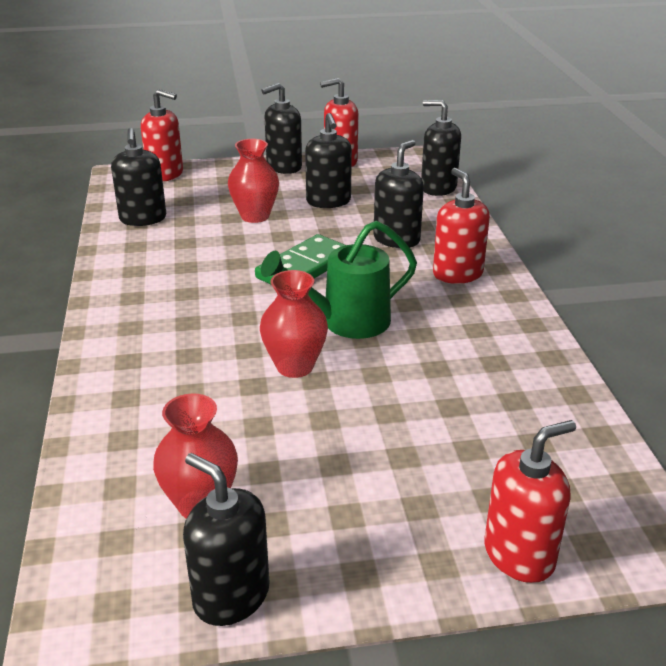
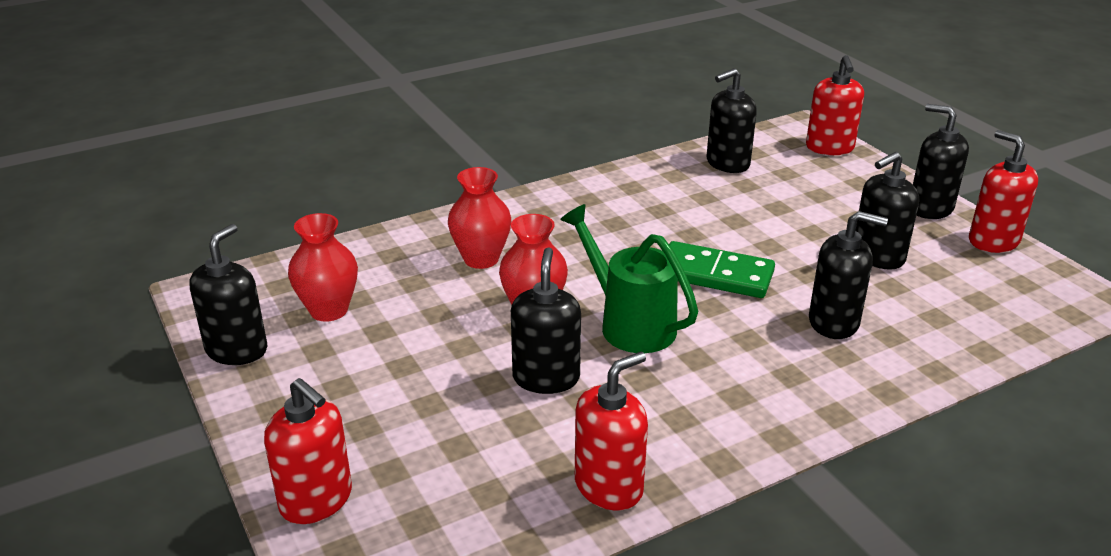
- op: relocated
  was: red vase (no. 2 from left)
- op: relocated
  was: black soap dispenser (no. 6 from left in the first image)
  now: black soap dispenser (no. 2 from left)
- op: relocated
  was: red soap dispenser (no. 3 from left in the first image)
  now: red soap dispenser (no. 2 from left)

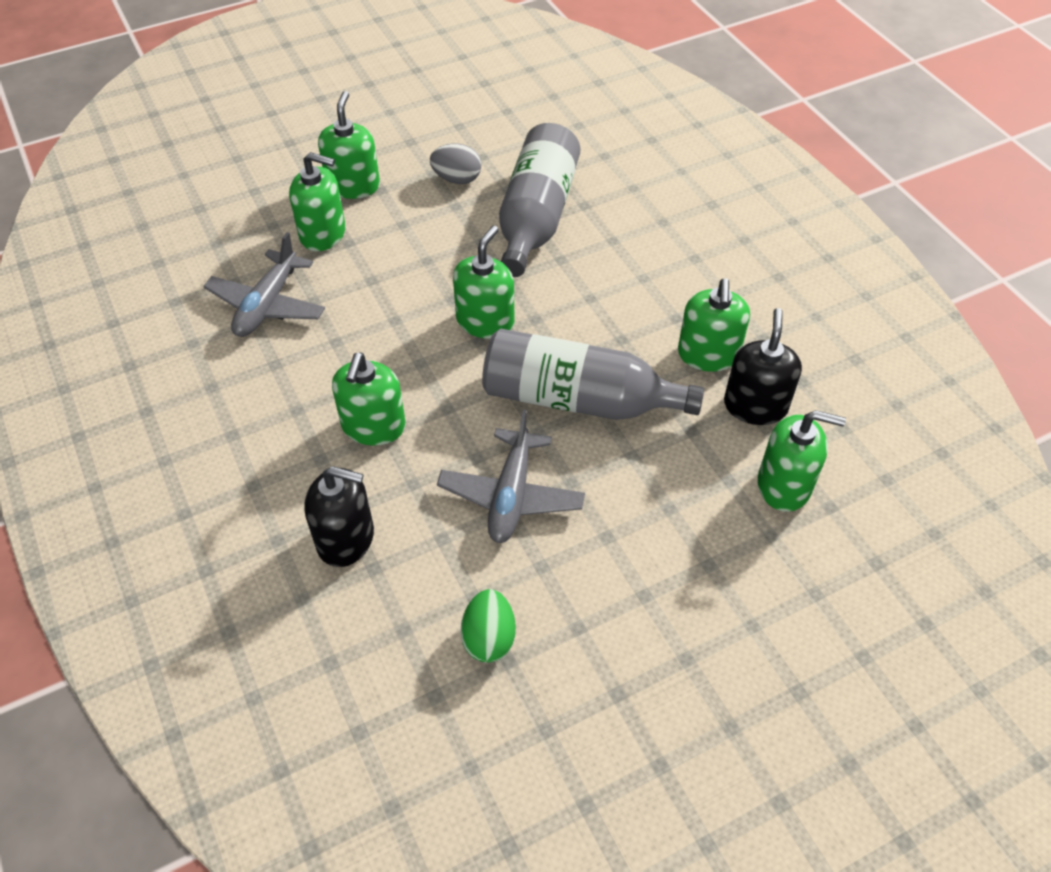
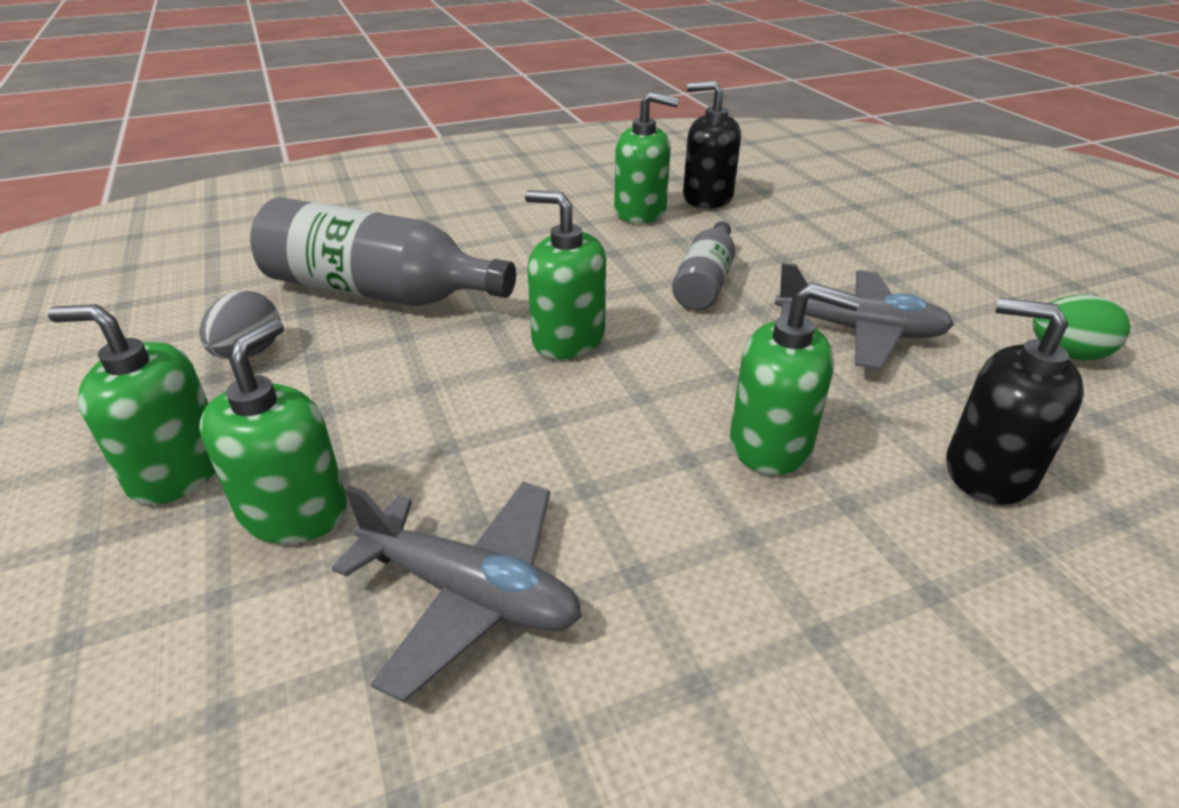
- op: missing
  was: green soap dispenser (no. 6 from left)
- op: spun
  was: black soap dispenser (no. 1 from left in the first image)
  clockwise: -75
- op: size
  was: grey bottle (no. 2 from left)
  ratio: 0.56

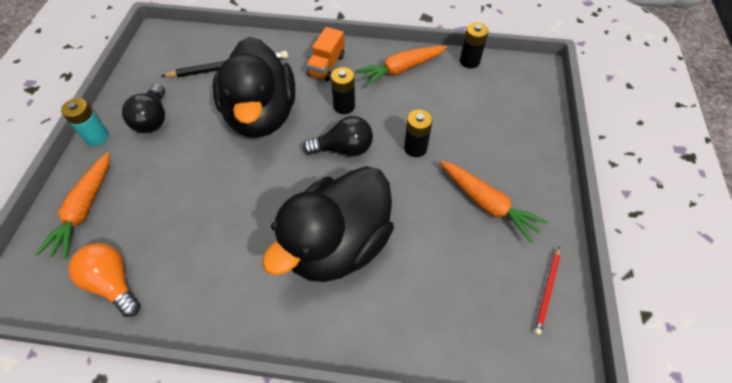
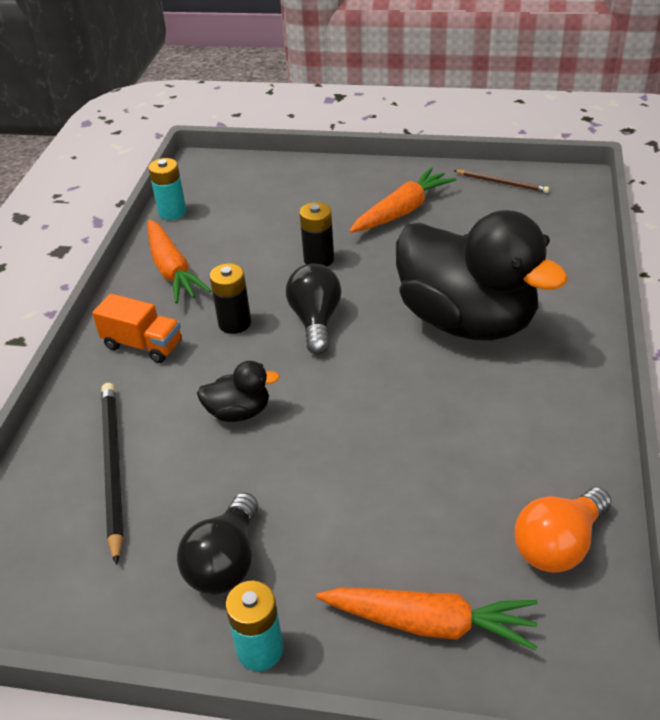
- op: colour
  was: black battery (no. 3 from left)
  now: turquoise battery (no. 1 from left)
- op: colour
  was: red pencil
  now: brown pencil
- op: spun
  was: black light bulb (no. 1 from left)
  clockwise: 105
- op: size
  was: black duck (no. 1 from left)
  ratio: 0.41

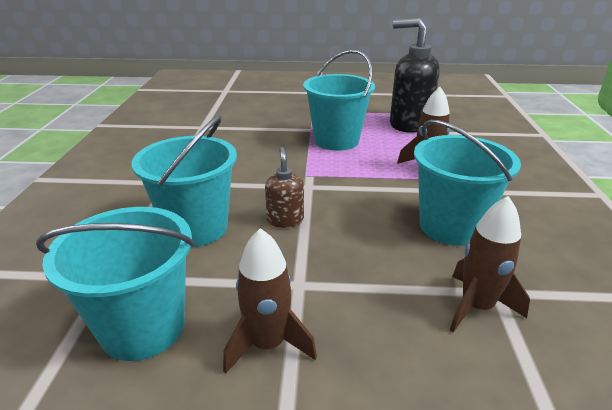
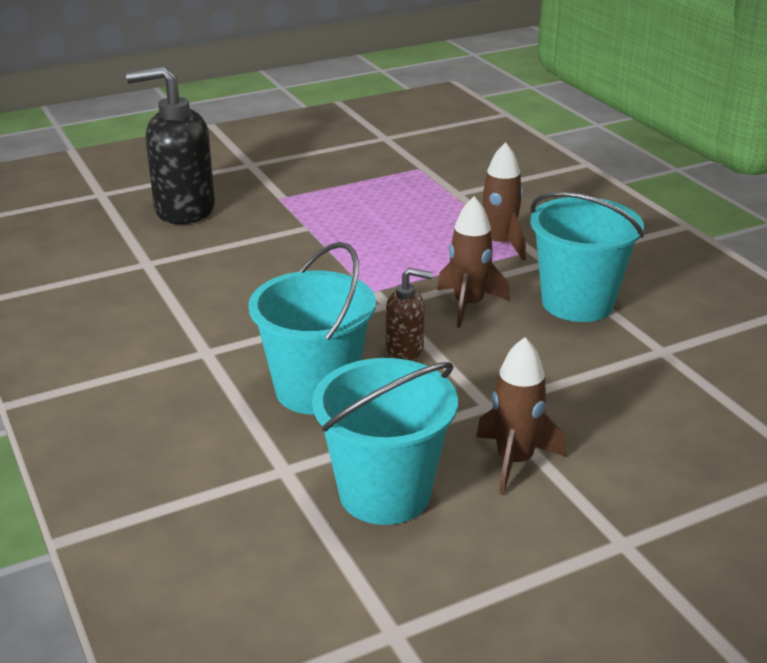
- op: missing
  was: turquoise bucket (no. 3 from left)
- op: relocated
  was: black soap dispenser
- op: relocated
  was: brown rocket (no. 3 from left in the first image)
  now: brown rocket (no. 1 from left)
- op: spun
  was: brown soap dispenser
  clockwise: 135

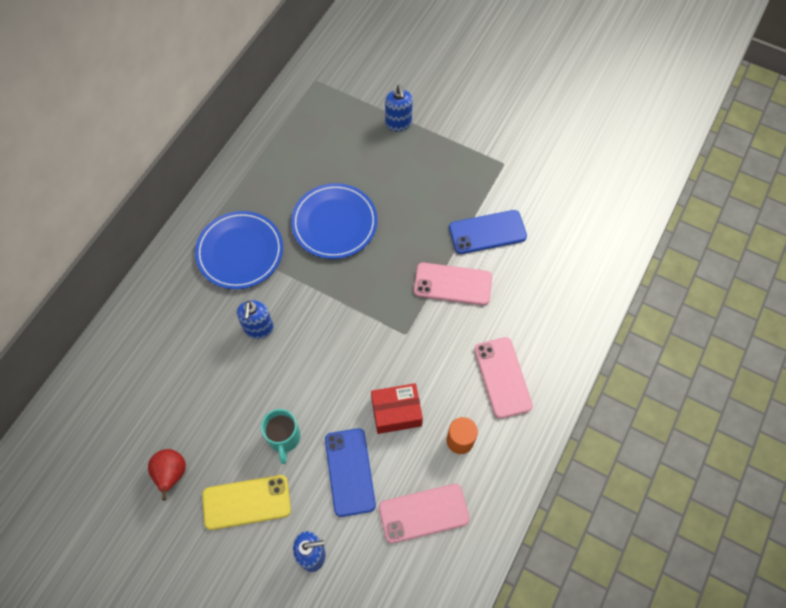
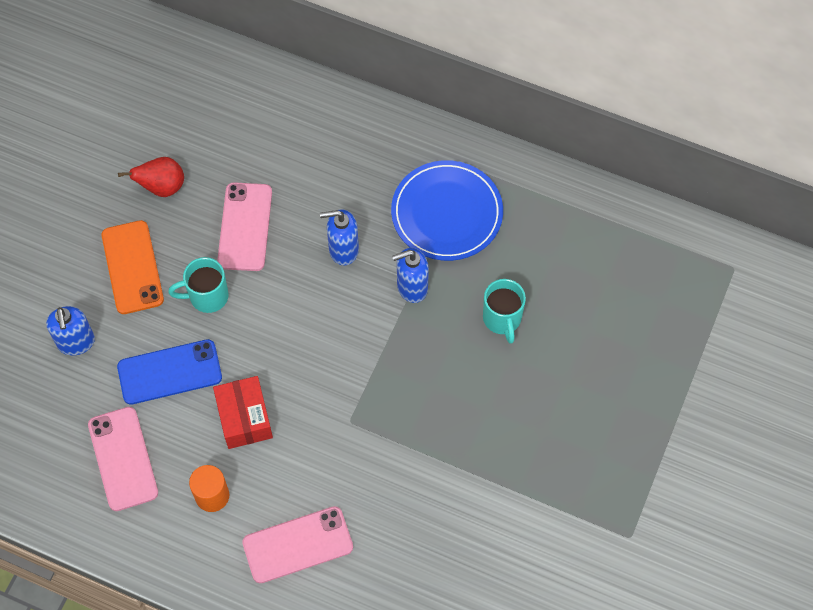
- op: missing
  was: blue phone (no. 2 from left)
- op: relocated
  was: blue soap dispenser (no. 3 from left)
- op: relocated
  was: pink phone (no. 2 from left)
- op: exchanged
  was: blue plate (no. 2 from left)
  now: turquoise mug (no. 2 from left)
- op: colour
  was: yellow phone
  now: orange phone

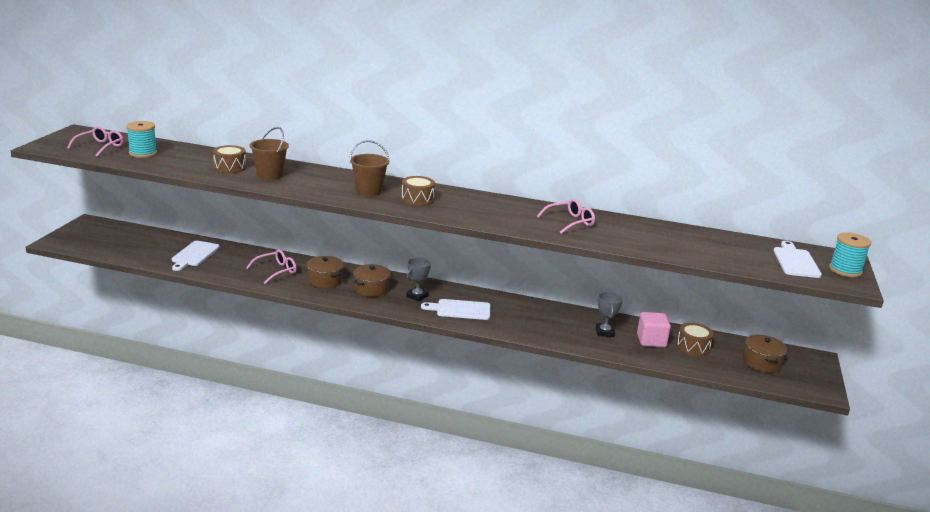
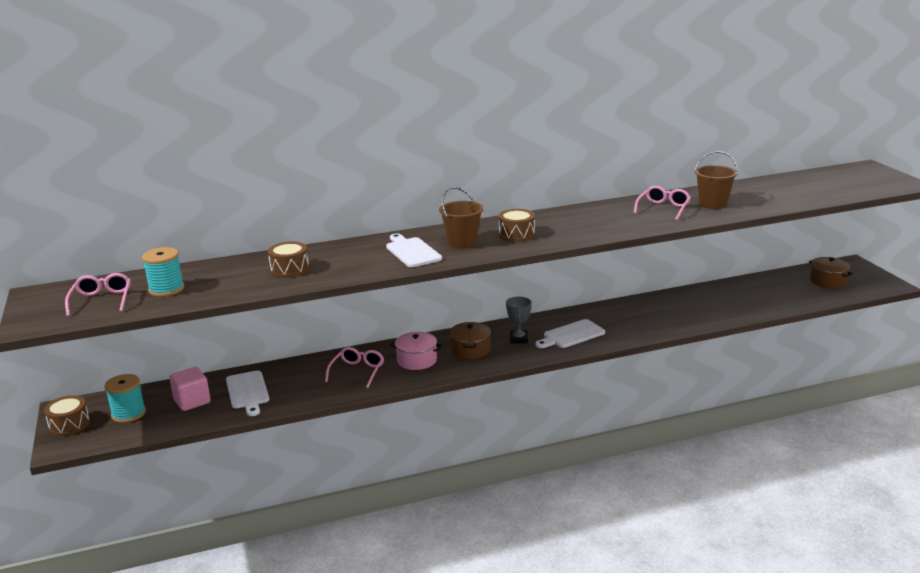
- op: missing
  was: grey trophy (no. 2 from left)
- op: relocated
  was: brown bucket (no. 1 from left in the first image)
  now: brown bucket (no. 2 from left)
- op: relocated
  was: pink cube
- op: relocated
  was: brown drum (no. 3 from left in the first image)
  now: brown drum (no. 1 from left)
- op: relocated
  was: white cutting board (no. 3 from left in the first image)
  now: white cutting board (no. 2 from left)
- op: relocated
  was: turquoise spool (no. 2 from left in the first image)
  now: turquoise spool (no. 1 from left)
- op: colour
  was: brown pot (no. 1 from left)
  now: pink pot

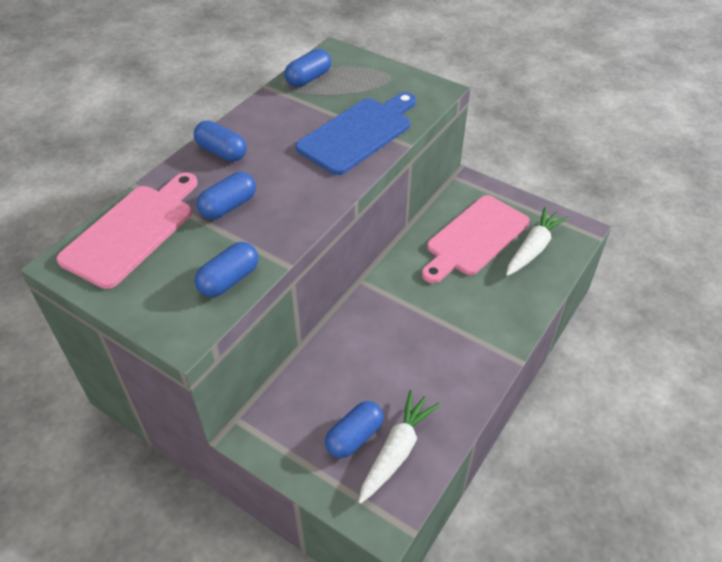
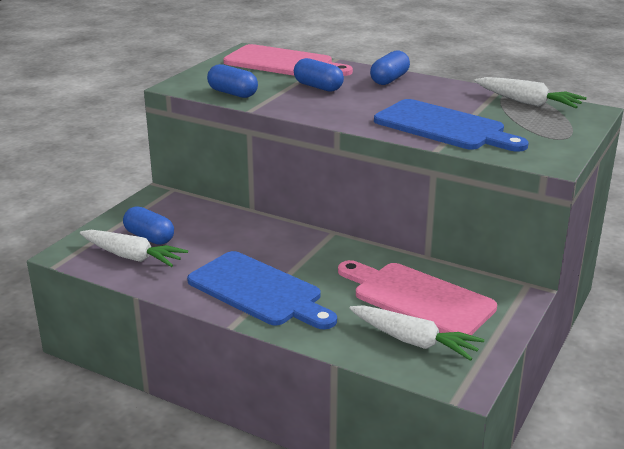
- op: appeared
  now: blue cutting board (no. 1 from left)
- op: exchanged
  was: blue capsule (no. 4 from left)
  now: white carrot (no. 3 from left)

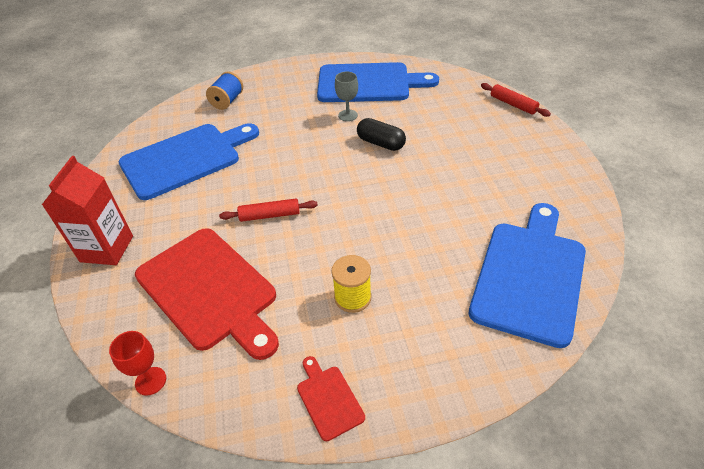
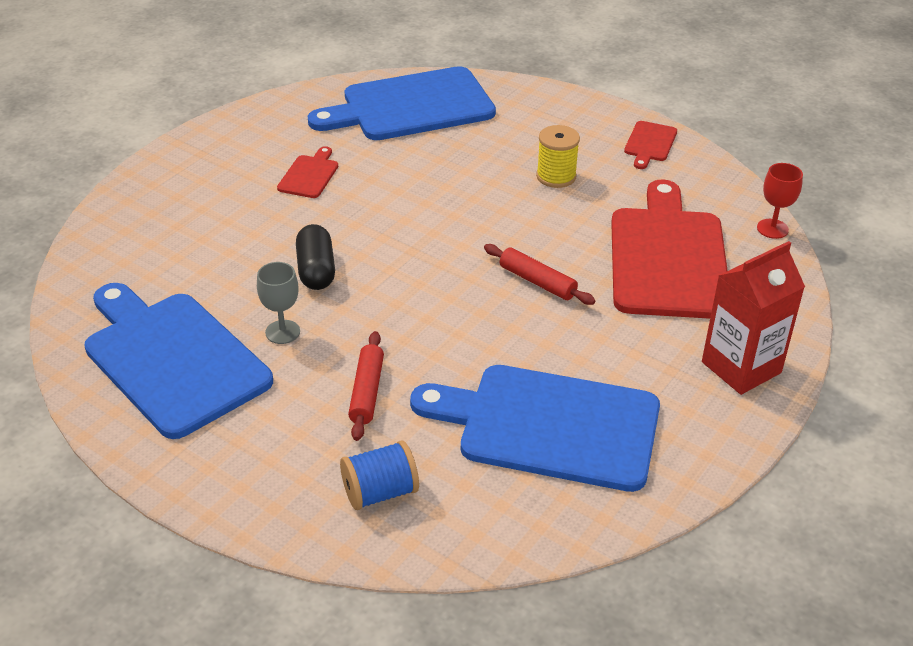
- op: appeared
  now: red cutting board (no. 1 from left)
- op: relocated
  was: red rolling pin (no. 2 from left in the first image)
  now: red rolling pin (no. 1 from left)

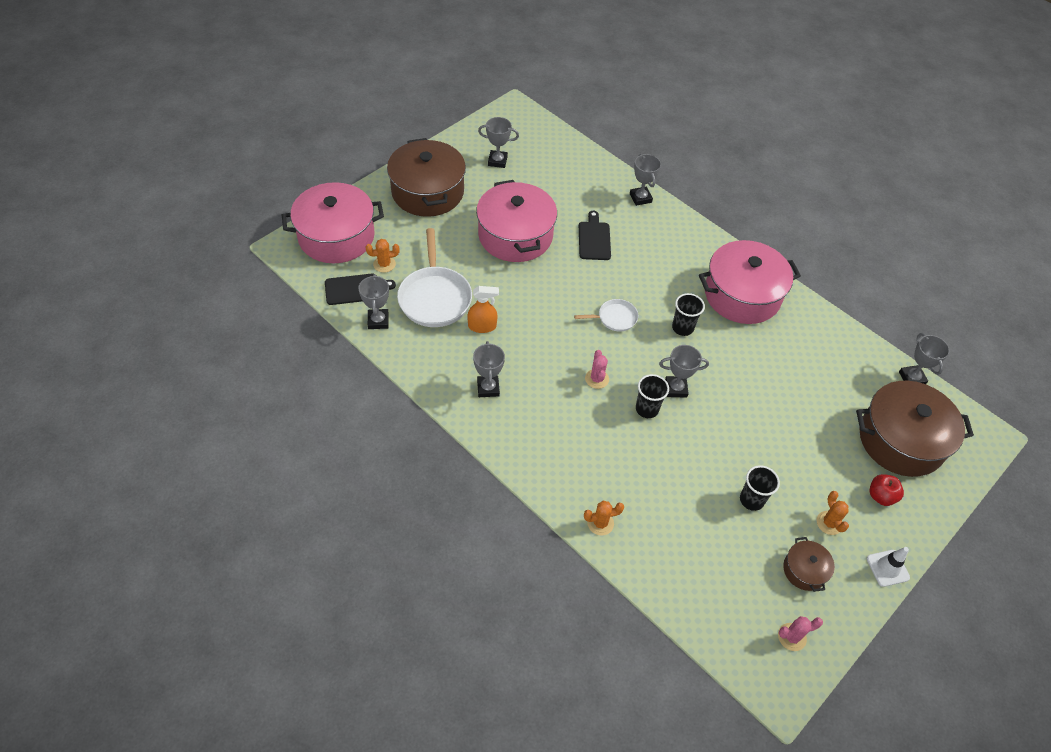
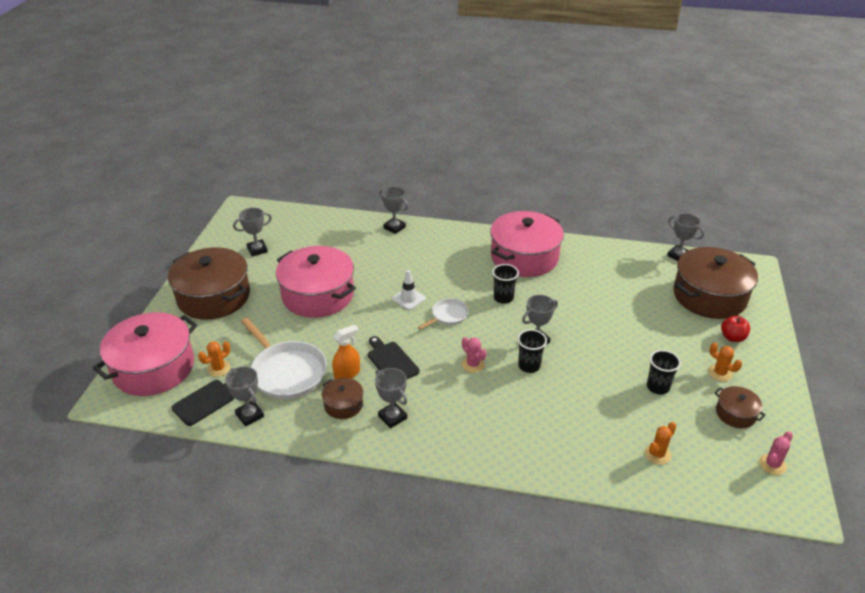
- op: appeared
  now: brown pot (no. 2 from left)
- op: relocated
  was: black cutting board (no. 2 from left)
- op: relocated
  was: orange cactus (no. 2 from left)
- op: relocated
  was: white traffic cone

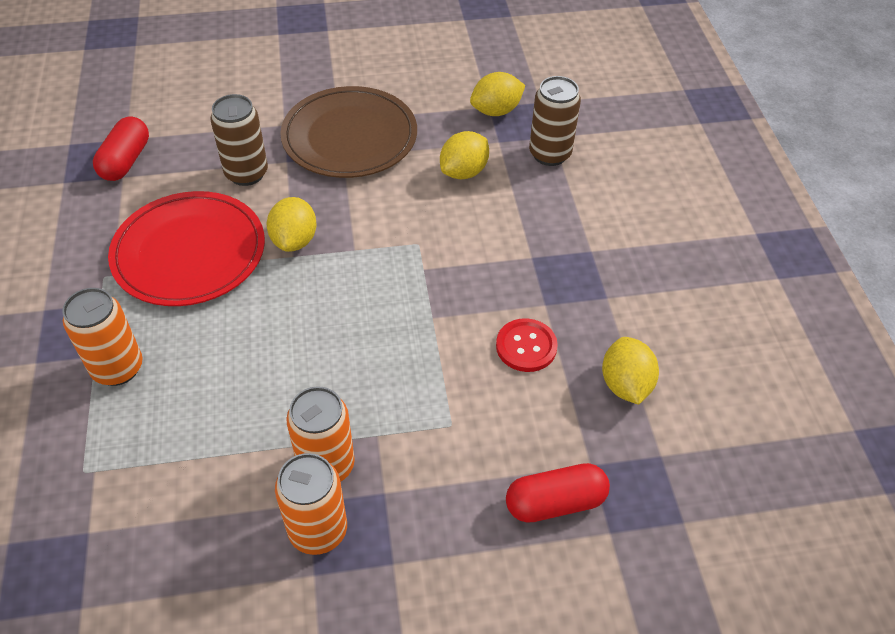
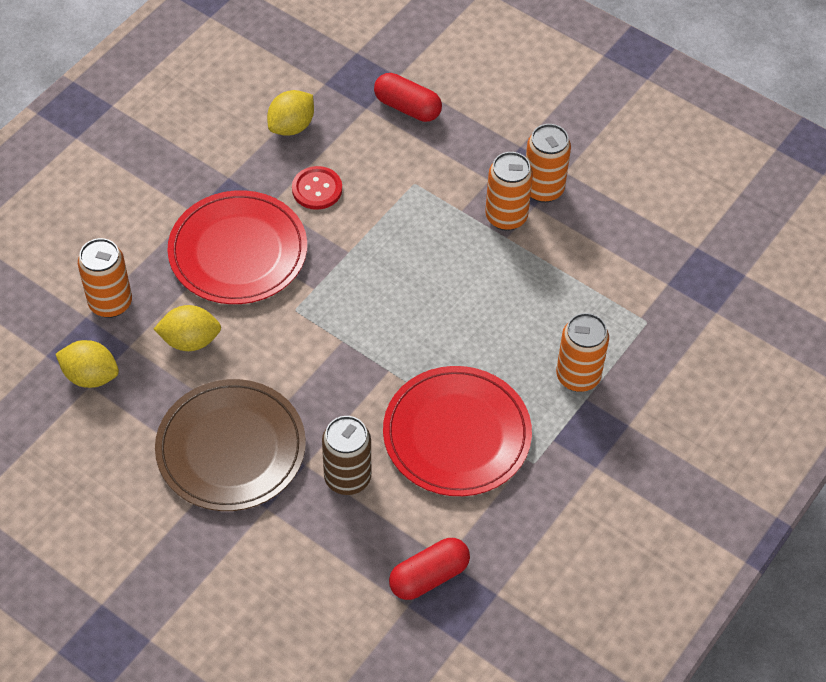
- op: missing
  was: yellow lemon (no. 1 from left)
- op: appeared
  now: red plate (no. 1 from left)
- op: colour
  was: brown can (no. 2 from left)
  now: orange can (no. 1 from left)

